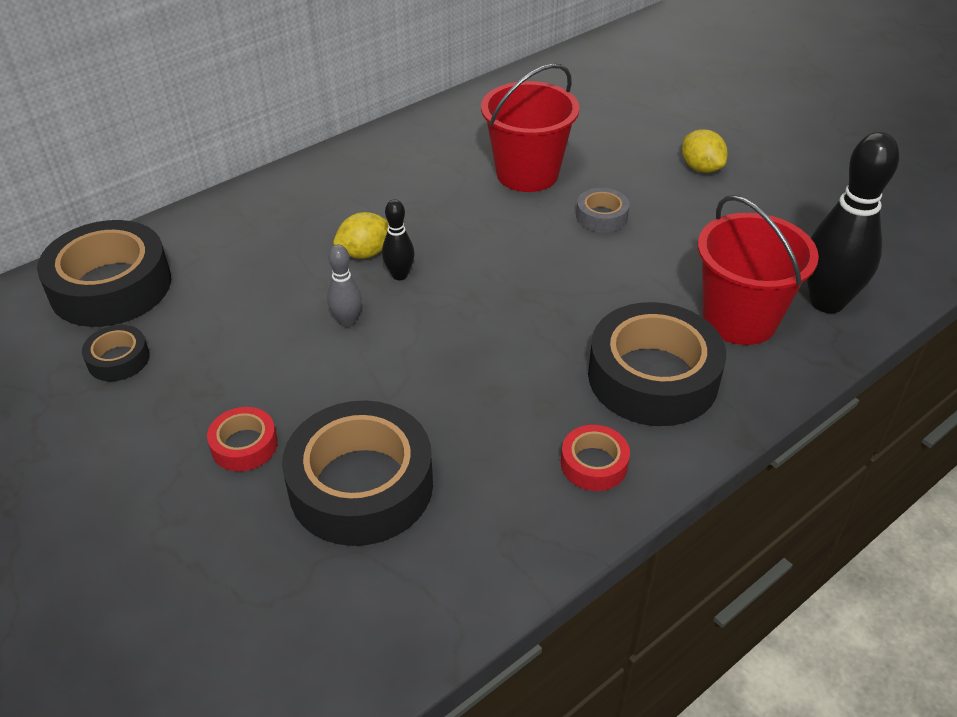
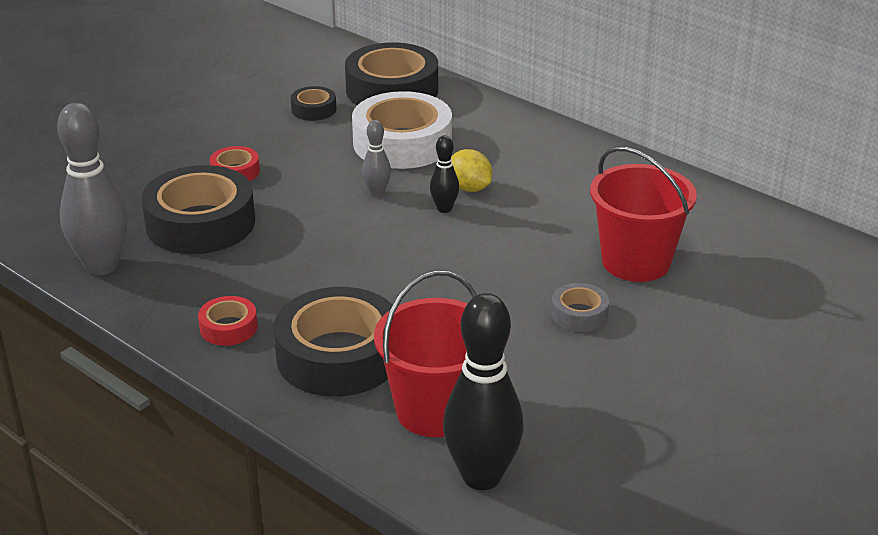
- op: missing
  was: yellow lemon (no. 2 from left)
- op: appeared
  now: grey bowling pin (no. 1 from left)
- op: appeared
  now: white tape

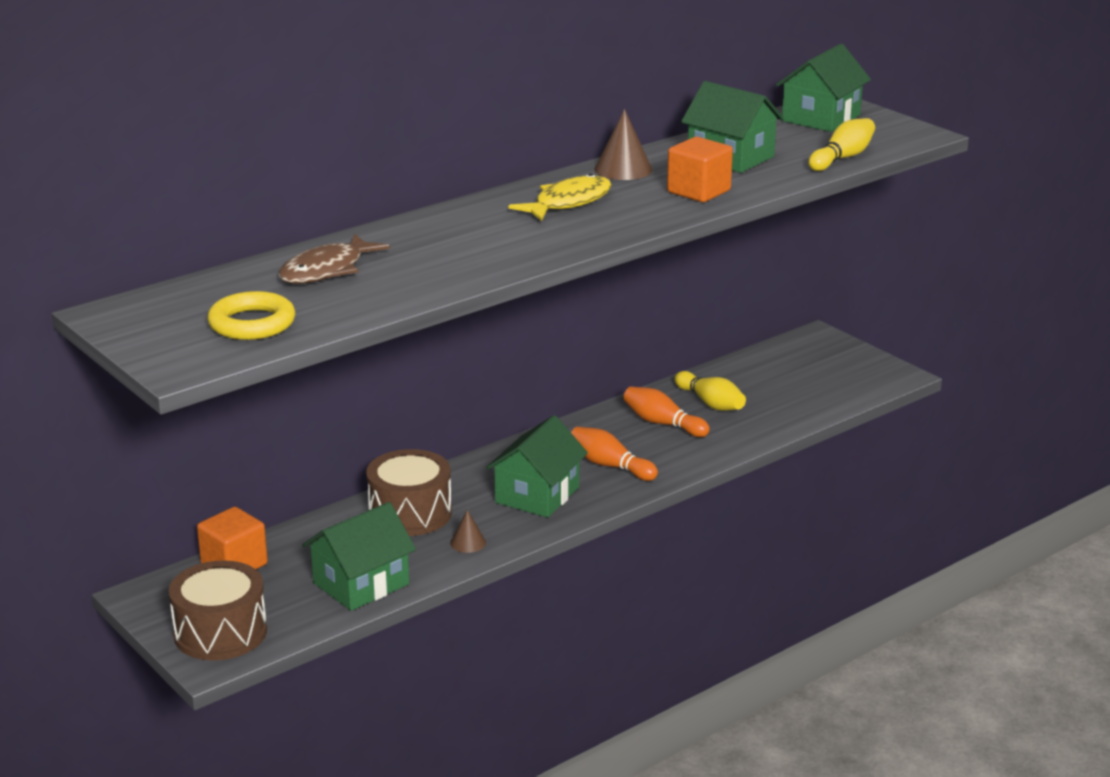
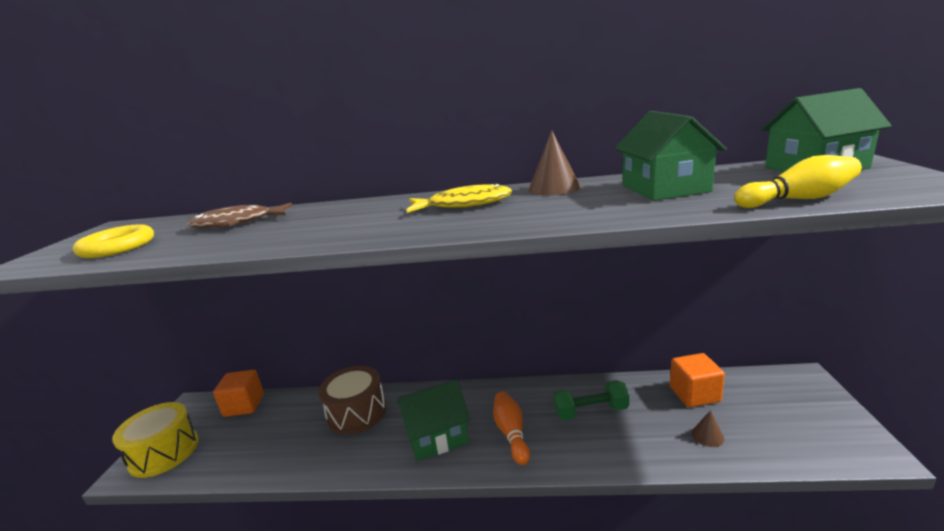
- op: missing
  was: green house (no. 1 from left)
- op: missing
  was: yellow bowling pin (no. 1 from left)
- op: relocated
  was: brown cone (no. 1 from left in the first image)
  now: brown cone (no. 2 from left)
- op: relocated
  was: orange cube (no. 2 from left)
- op: exchanged
  was: orange bowling pin (no. 2 from left)
  now: green dumbbell
- op: colour
  was: brown drum (no. 1 from left)
  now: yellow drum

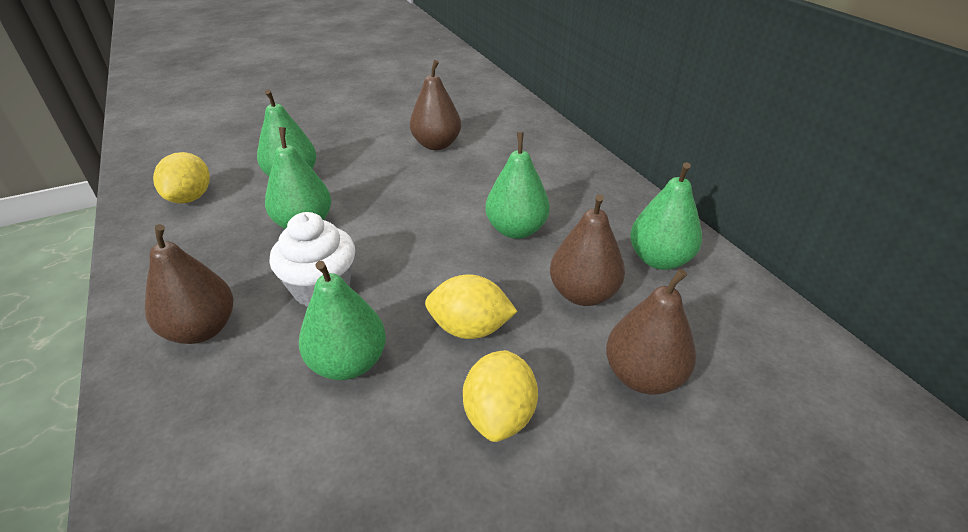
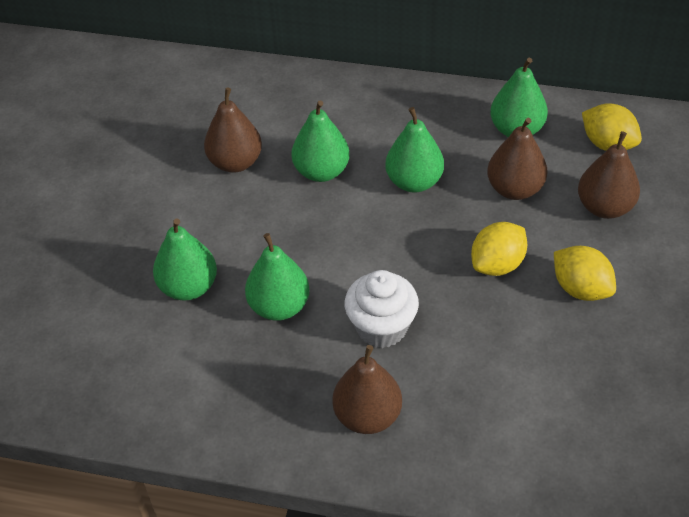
- op: relocated
  was: yellow lemon (no. 1 from left in the first image)
  now: yellow lemon (no. 3 from left)
- op: relocated
  was: green pear (no. 3 from left)

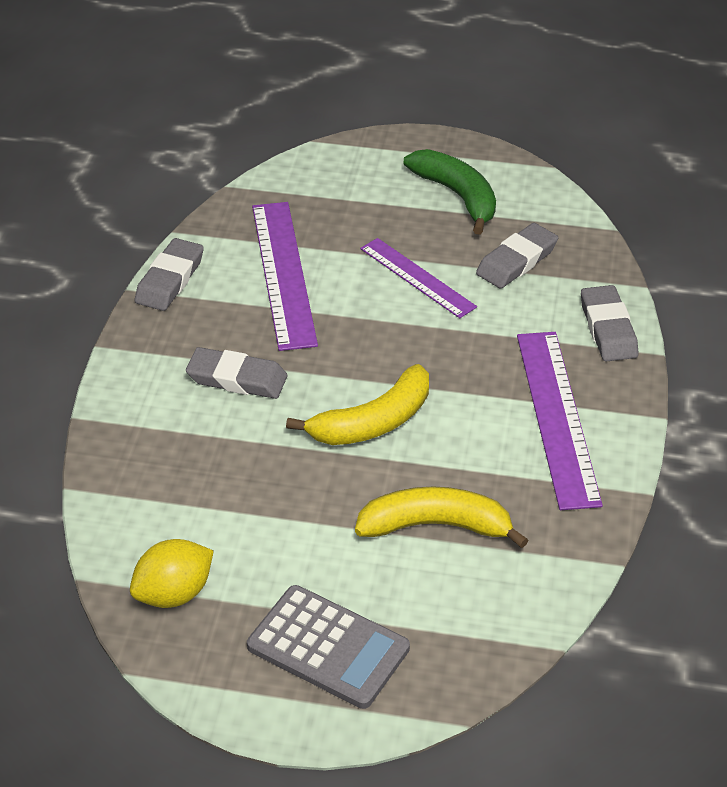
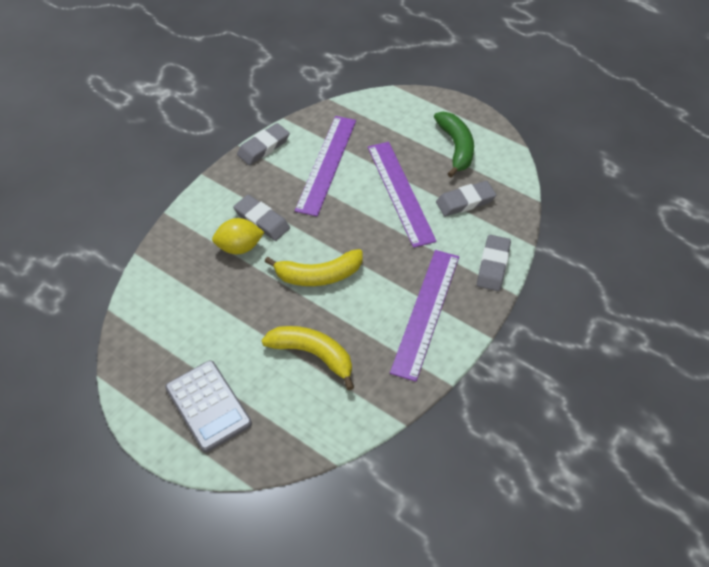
- op: relocated
  was: yellow lemon
- op: size
  was: purple ruler (no. 2 from left)
  ratio: 1.56

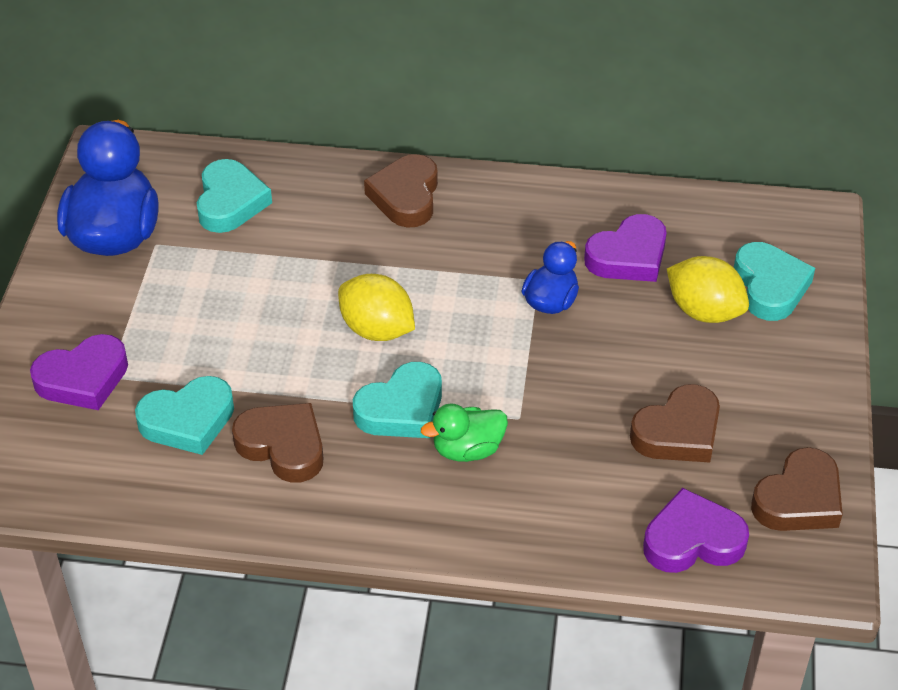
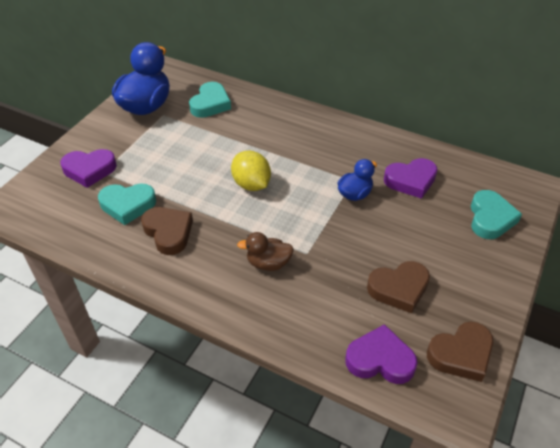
- op: missing
  was: turquoise heart (no. 3 from left)
- op: missing
  was: brown heart (no. 2 from left)
- op: missing
  was: yellow lemon (no. 2 from left)
- op: colour
  was: green duck
  now: brown duck

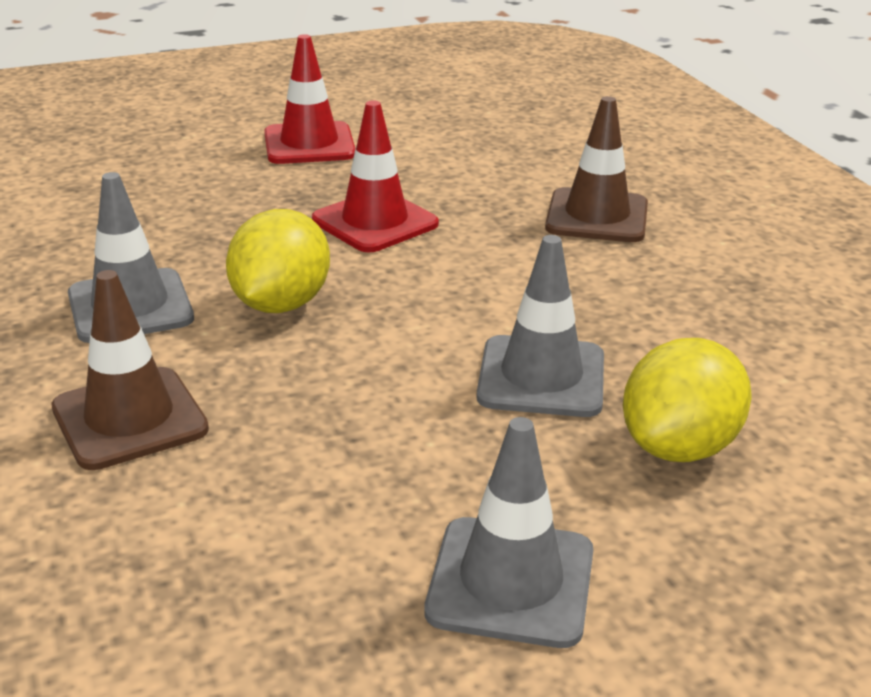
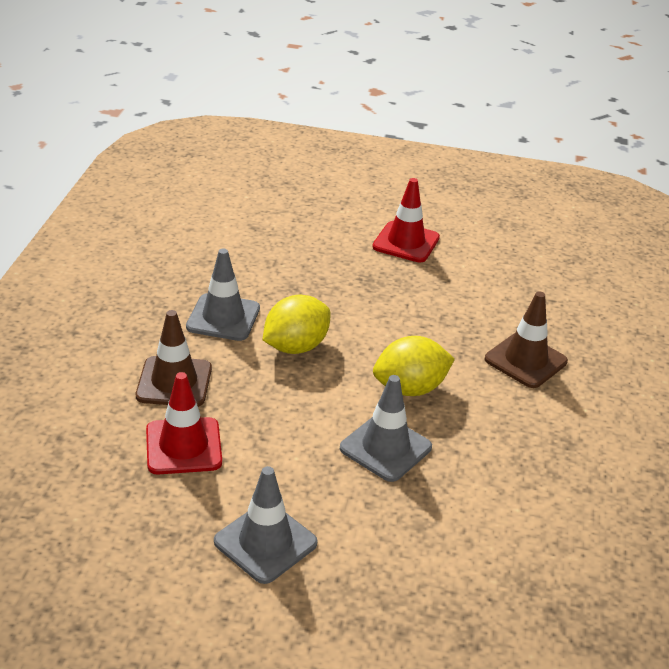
- op: relocated
  was: red traffic cone (no. 2 from left in the first image)
  now: red traffic cone (no. 1 from left)
- op: relocated
  was: yellow lemon (no. 2 from left)

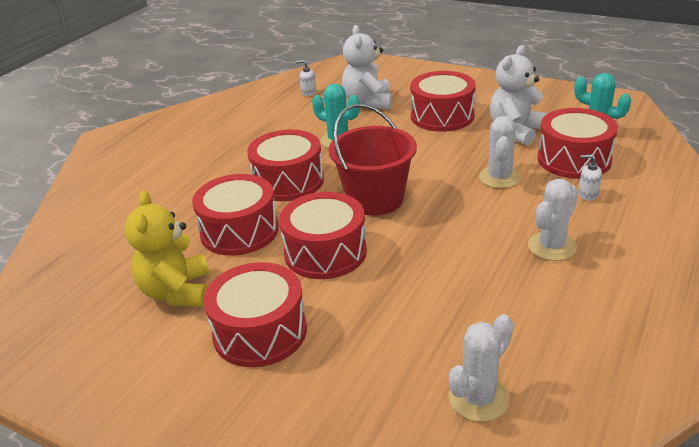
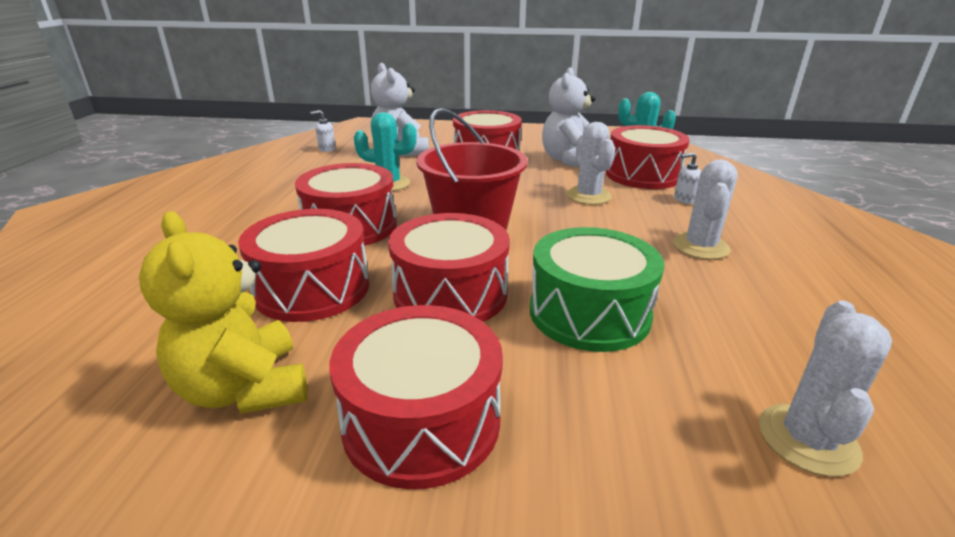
- op: appeared
  now: green drum

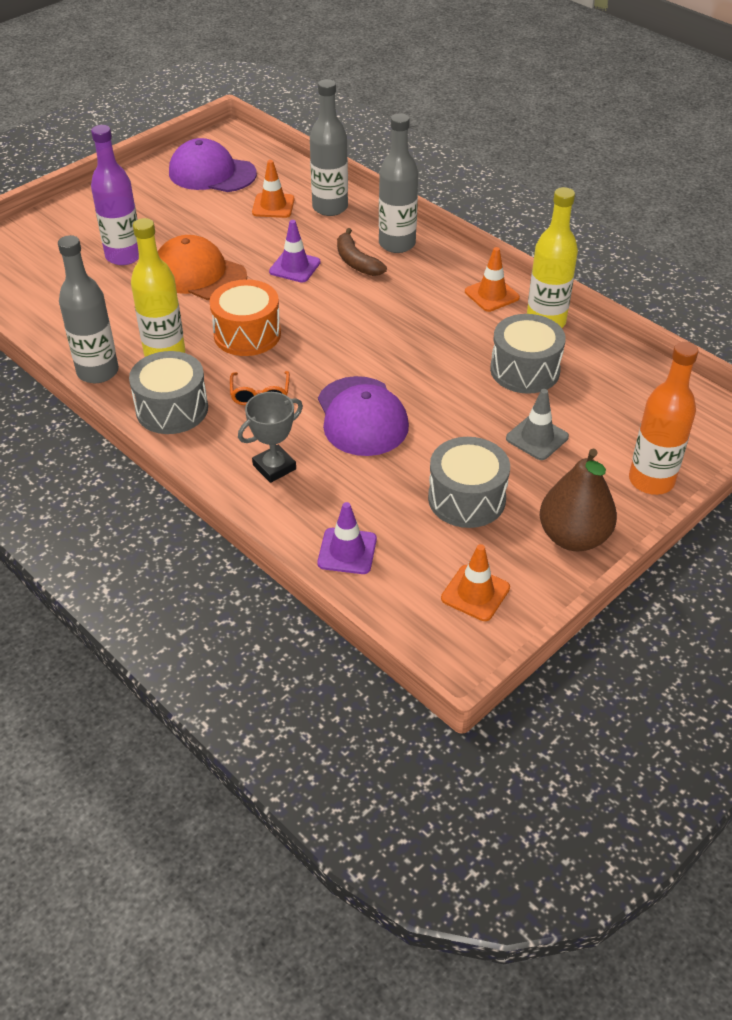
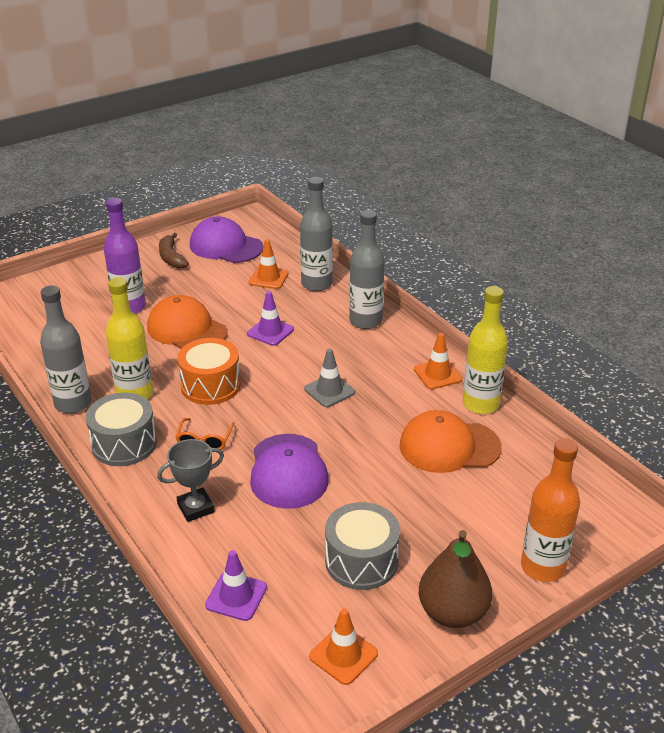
- op: relocated
  was: brown banana
- op: relocated
  was: grey traffic cone
- op: exchanged
  was: grey drum (no. 3 from left)
  now: orange cap (no. 2 from left)

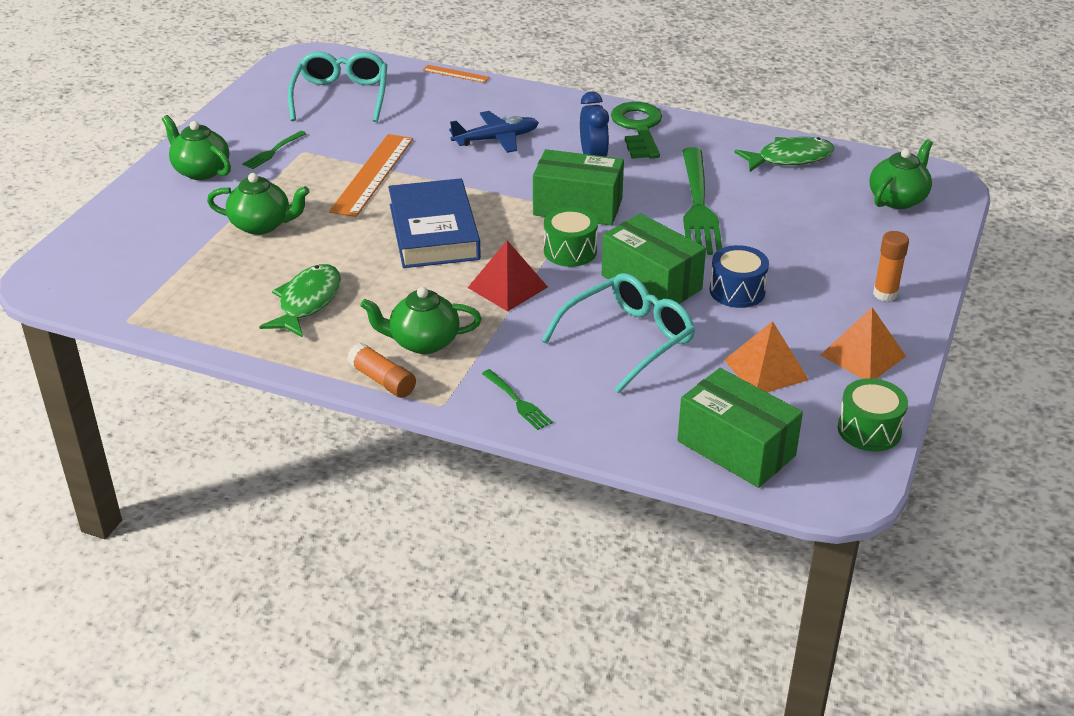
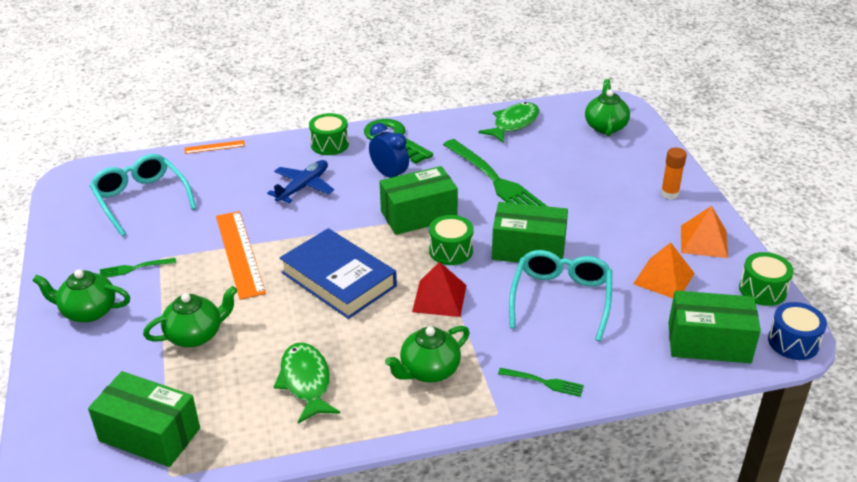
- op: missing
  was: orange glue stick (no. 1 from left)
- op: appeared
  now: green box (no. 1 from left)
- op: appeared
  now: green drum (no. 1 from left)
- op: relocated
  was: blue drum
- op: spun
  was: green fork (no. 1 from left)
  clockwise: 75

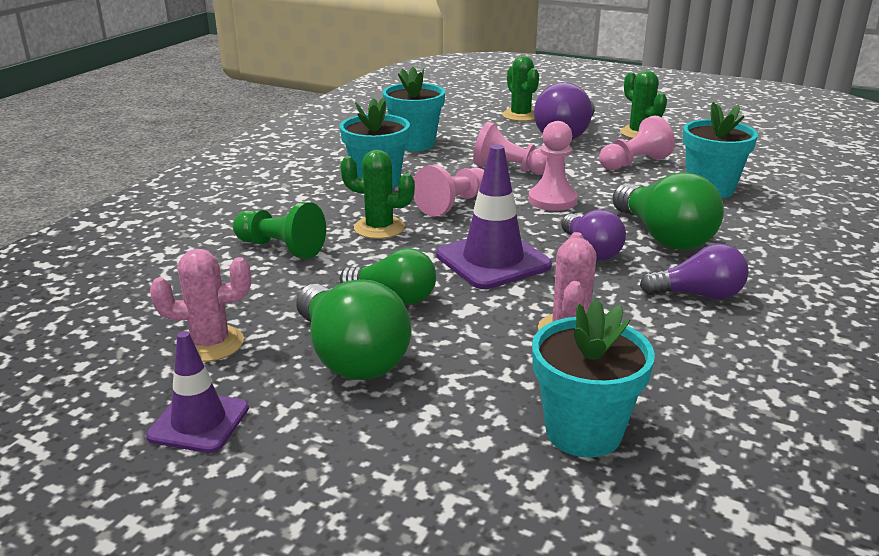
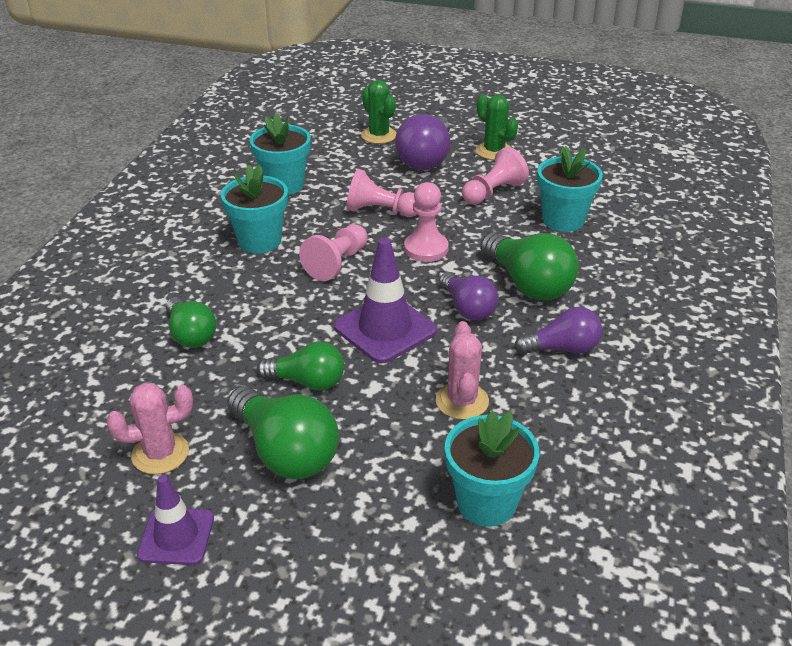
- op: missing
  was: green cactus (no. 1 from left)
- op: exchanged
  was: green pawn
  now: green light bulb (no. 1 from left)

